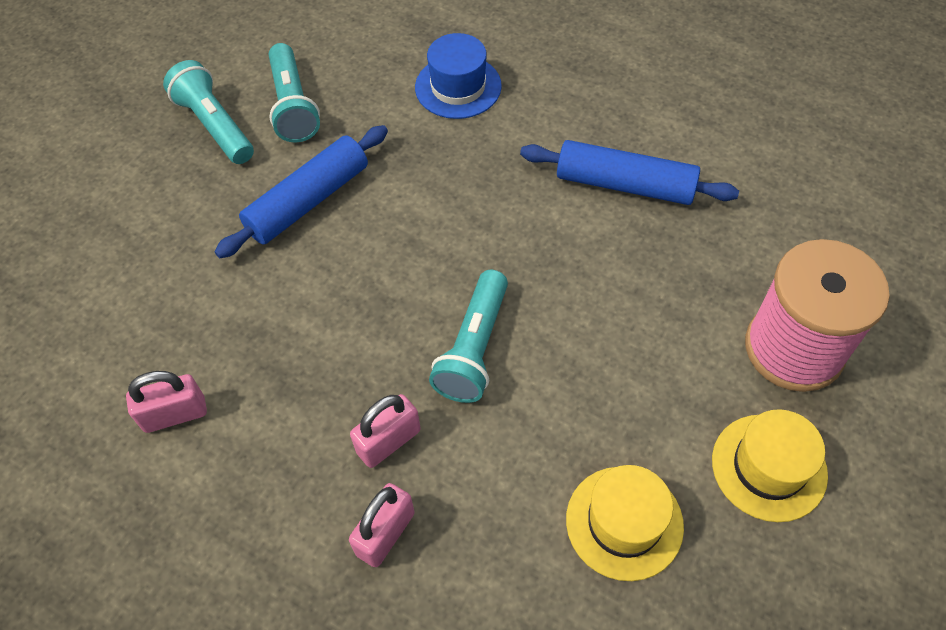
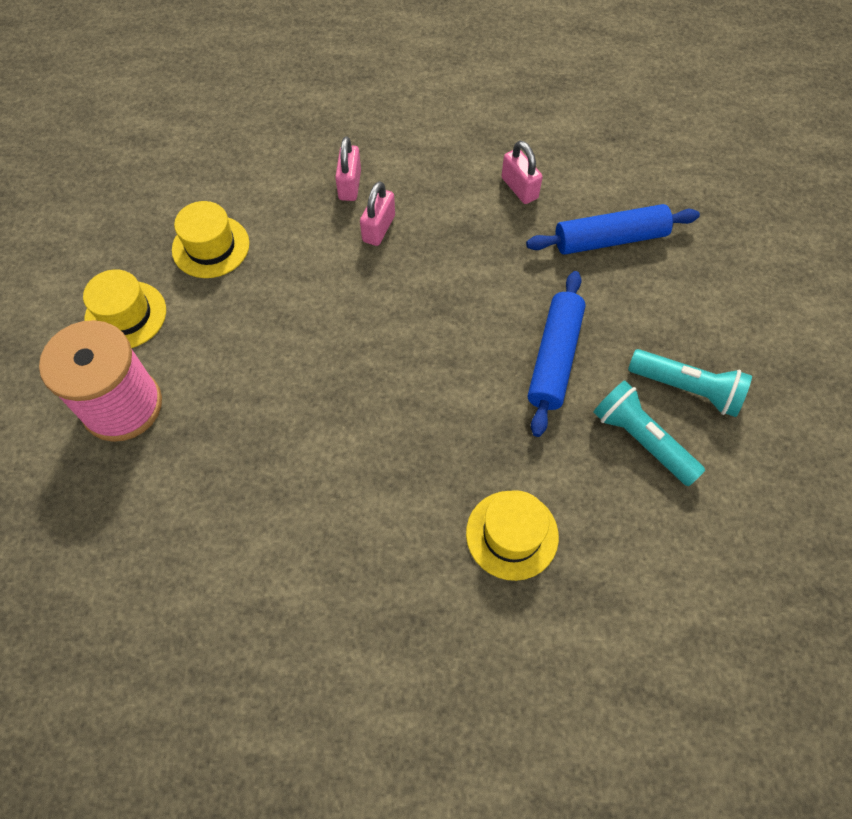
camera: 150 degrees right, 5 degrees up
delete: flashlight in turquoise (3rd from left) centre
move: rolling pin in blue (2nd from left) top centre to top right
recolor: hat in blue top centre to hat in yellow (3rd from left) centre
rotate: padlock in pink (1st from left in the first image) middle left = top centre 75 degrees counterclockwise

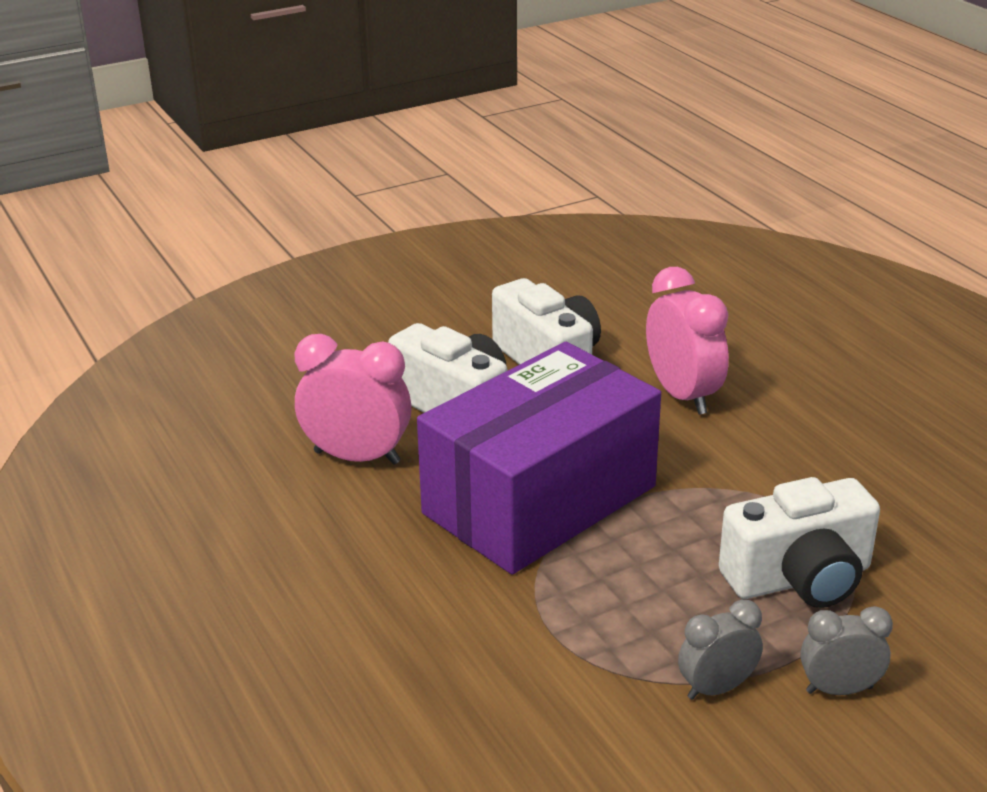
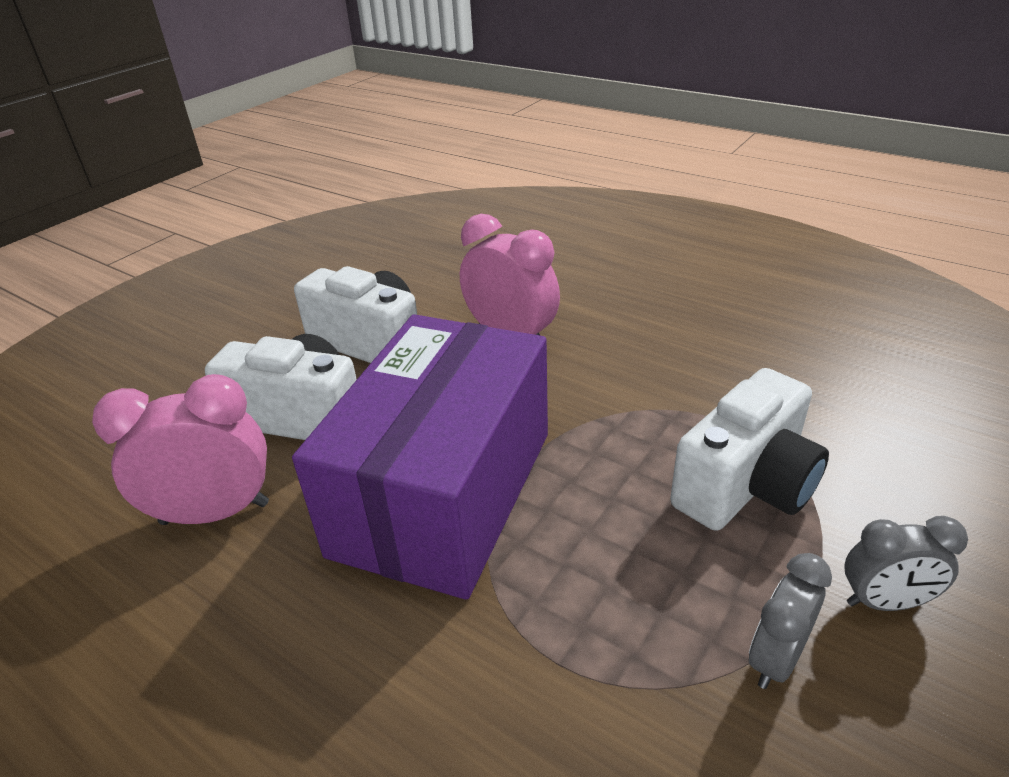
camera: 25 degrees left, 5 degrees up
rotate: clock in grey (2nd from left) bottom right = bottom right 150 degrees counterclockwise

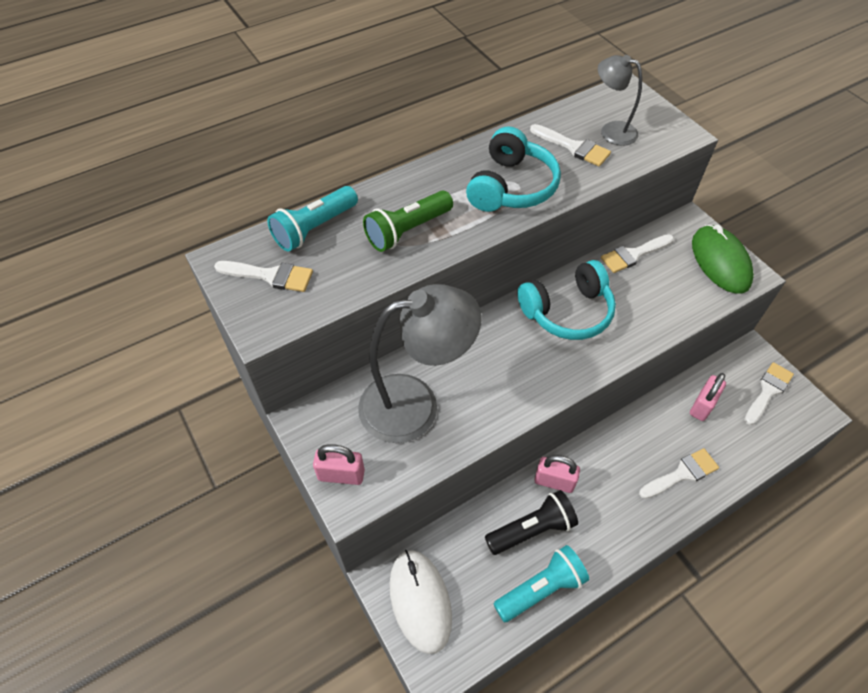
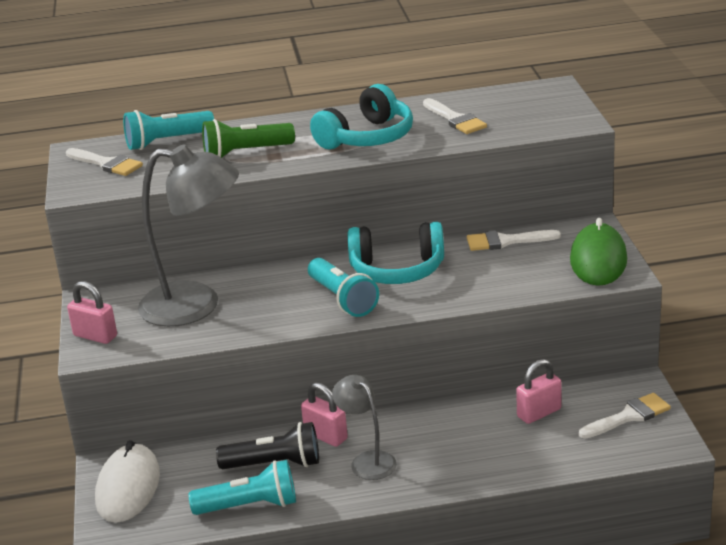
camera: 25 degrees right, 25 degrees down
delete: brush in white (4th from left) bottom right
insert: flashlight in turquoise (3rd from left) centre
move: lamp in grey (2nd from left) top right to bottom centre

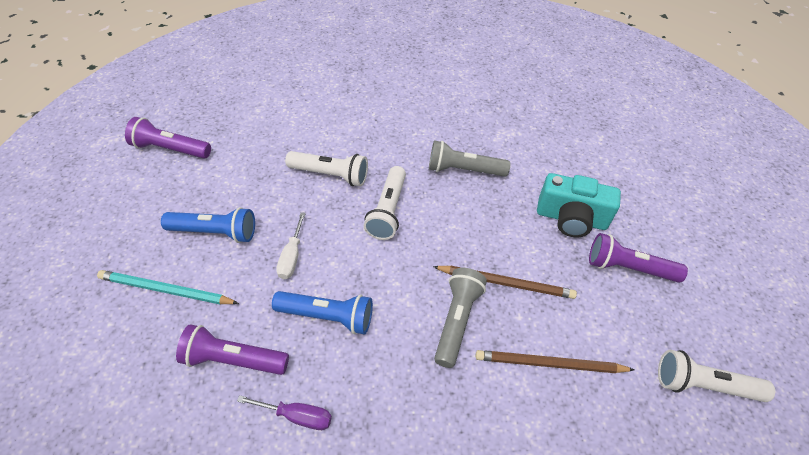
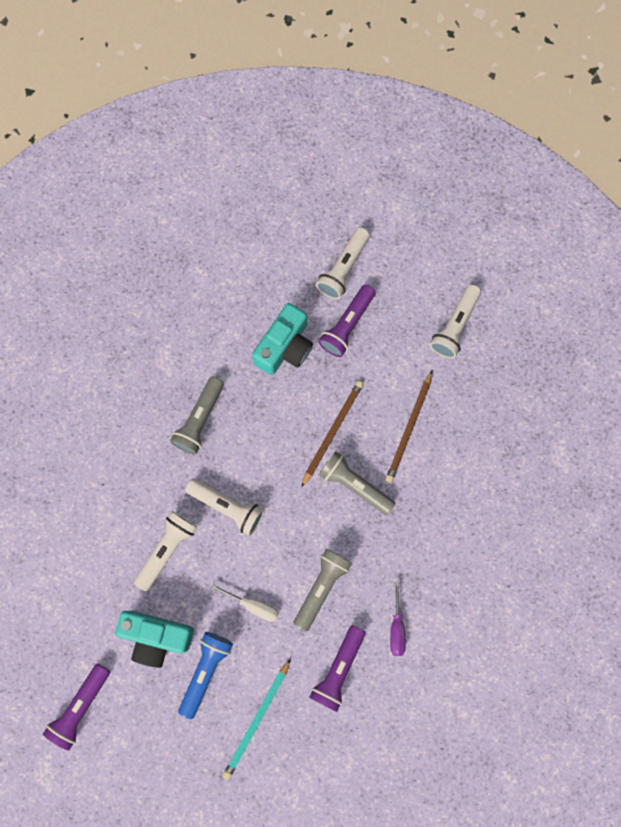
camera: 70 degrees left, 25 degrees up
insert: camera in turquoise (1st from left) bottom left; flashlight in white (3rd from left) top centre
recolor: flashlight in blue (2nd from left) bottom centre to flashlight in grey (2nd from left) bottom centre
rotate: screwdriver in purple bottom centre = bottom centre 150 degrees clockwise

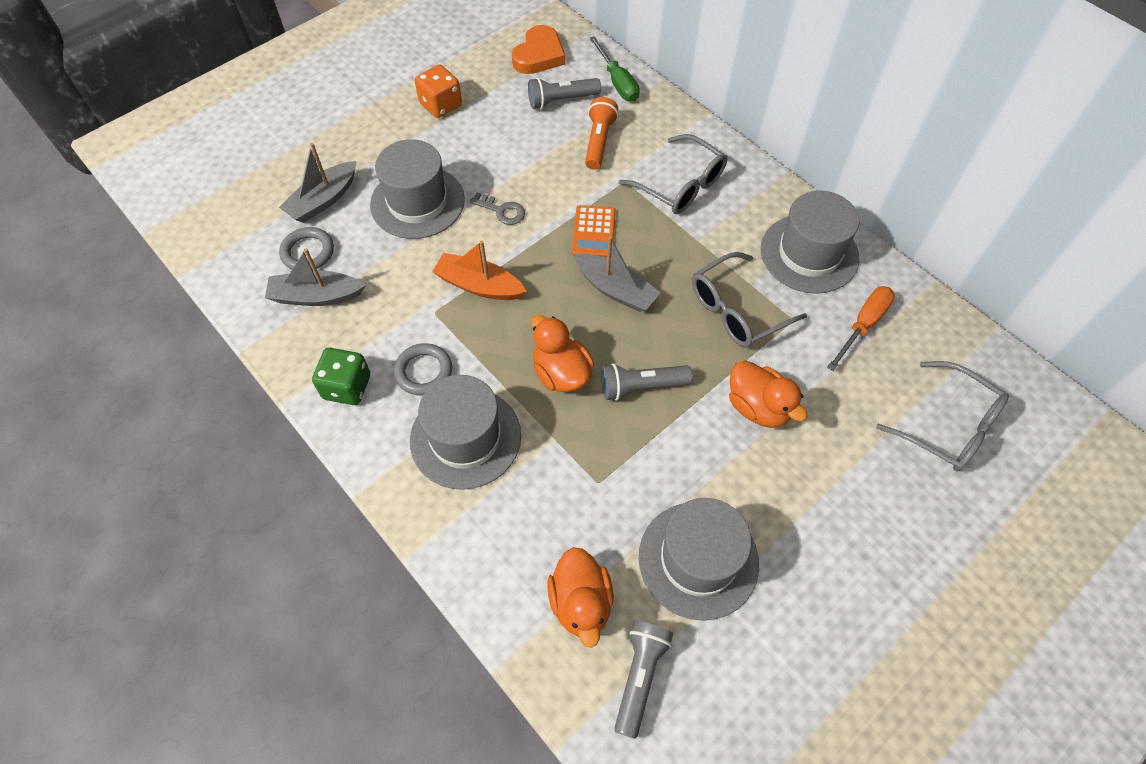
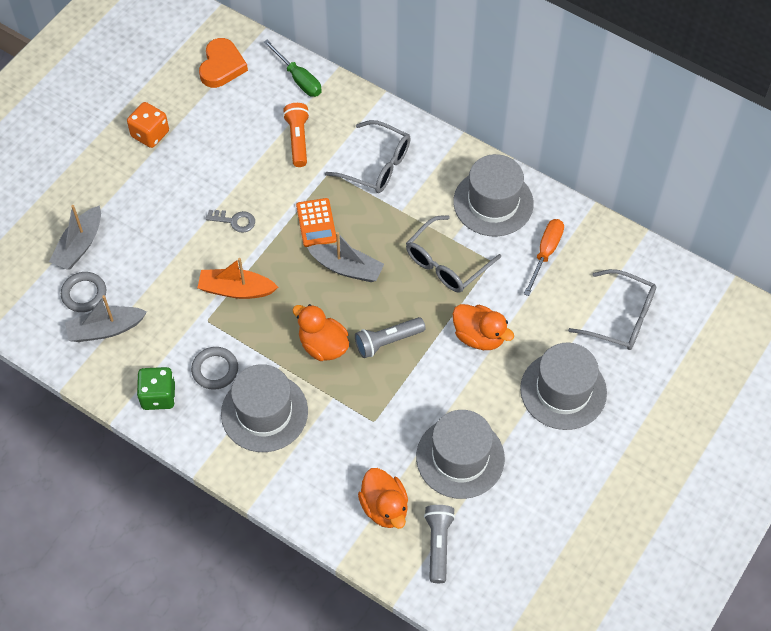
camera: 15 degrees left, 0 degrees up
delete: flashlight in grey (1st from left) top centre
move: hat in grey (1st from left in the first image) top centre to hat in grey (4th from left) middle right

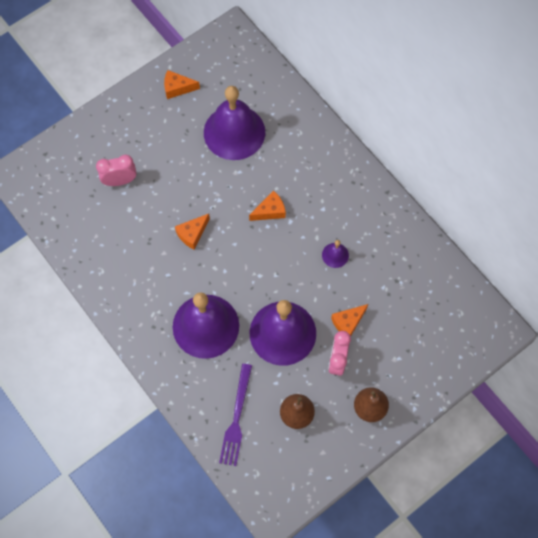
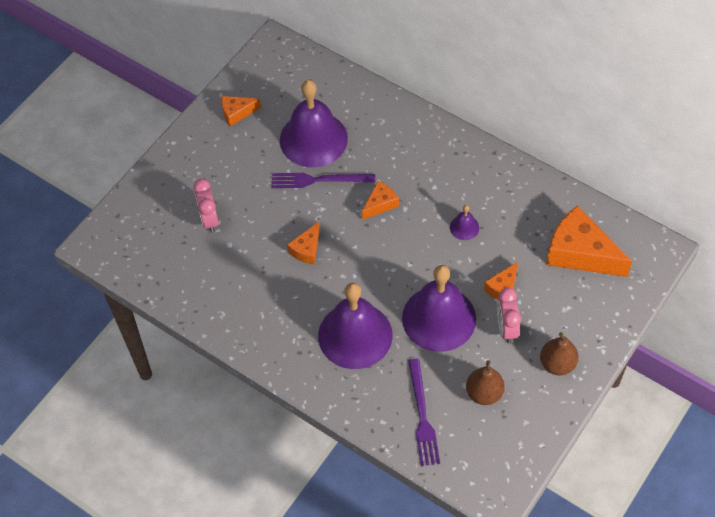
camera: 15 degrees left, 10 degrees down
insert: fork in purple (1st from left) centre; cheese in orange (5th from left) middle right
rotate: clock in pink (1st from left) top left = middle left 75 degrees counterclockwise

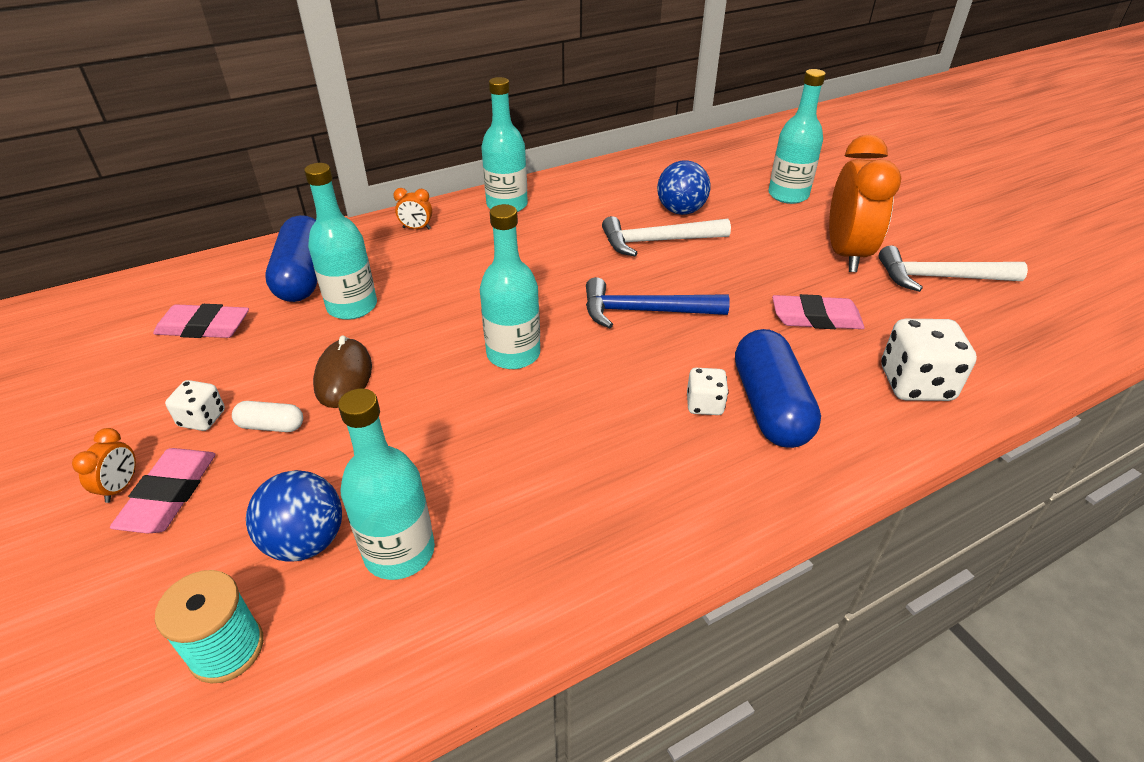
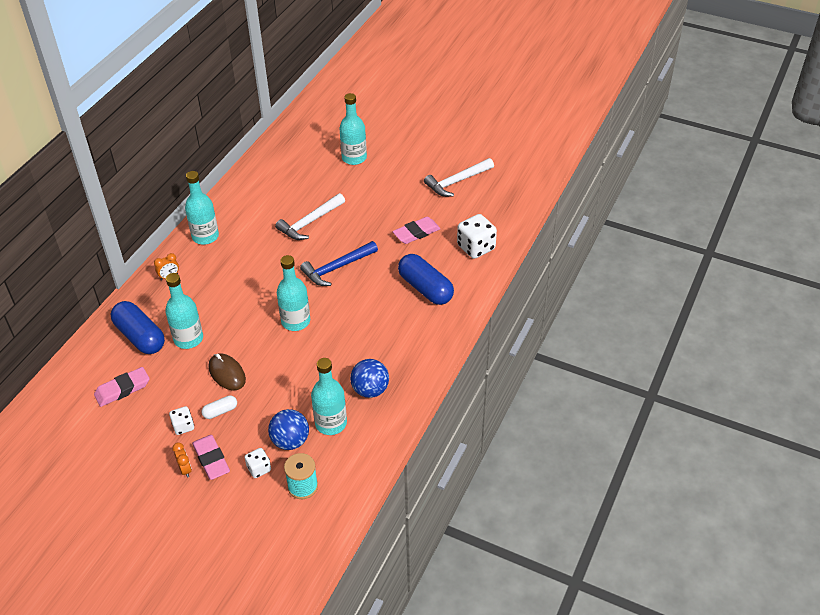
camera: 35 degrees left, 5 degrees up
delete: clock in orange (3rd from left) top right
move: ball in blue (2nd from left) top centre to centre; dice in white (2nd from left) centre to bottom left

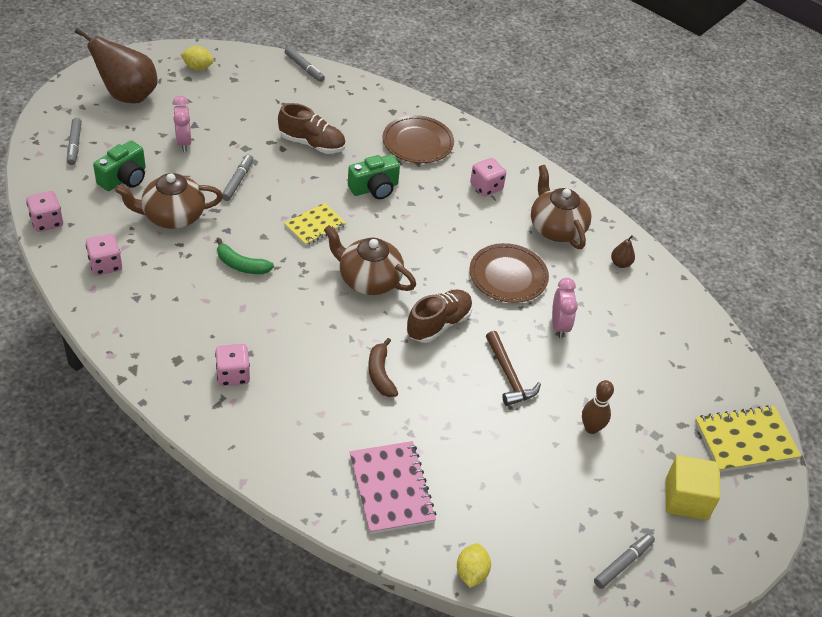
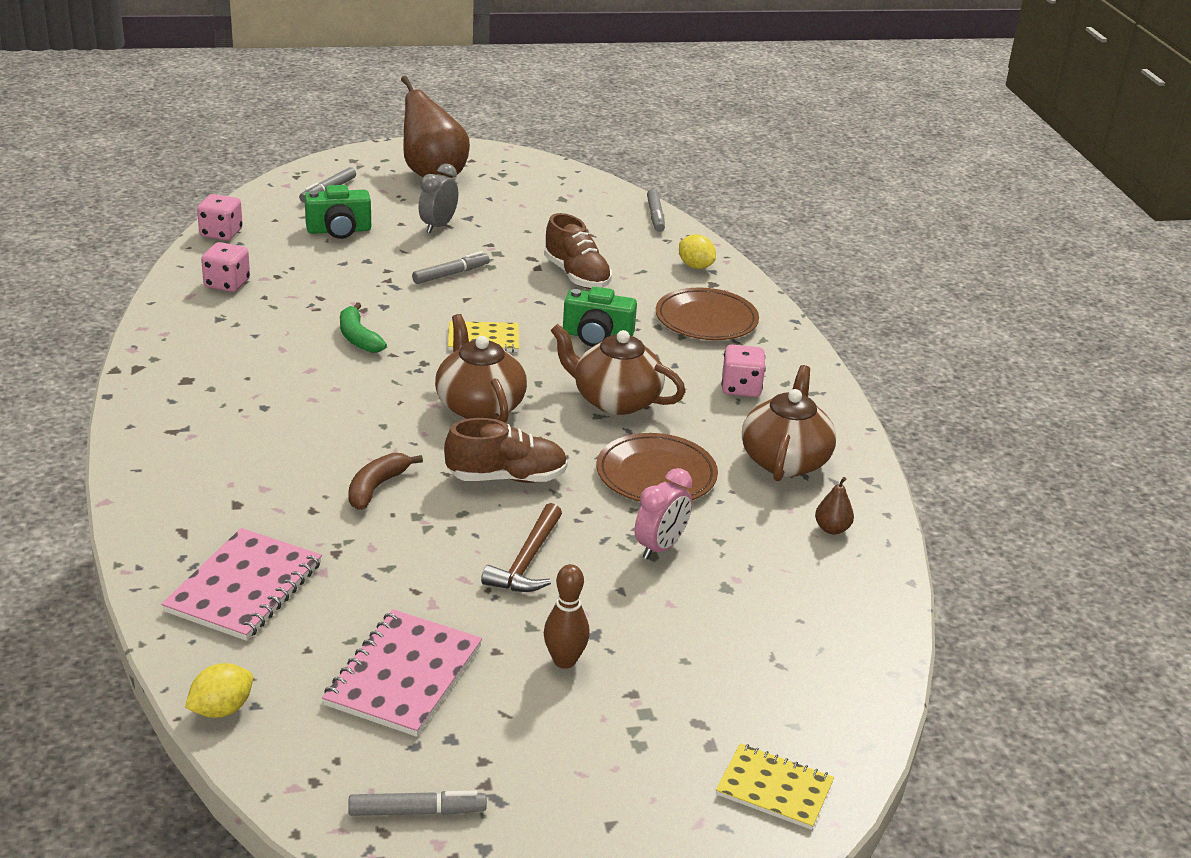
camera: 40 degrees right, 15 degrees down
delete: dice in pink (3rd from left) middle left; cube in yellow bottom right
insert: notebook in pink (2nd from left) bottom centre
move: teapot in brown (1st from left in the first image) top left to teapot in brown (2nd from left) centre; lemon in yellow (1st from left in the first image) top left to lemon in yellow (2nd from left) top centre
recolor: clock in pink (1st from left) top left to clock in grey top centre
resize: notebook in yellow (2nd from left) bottom right = bottom centre x0.65

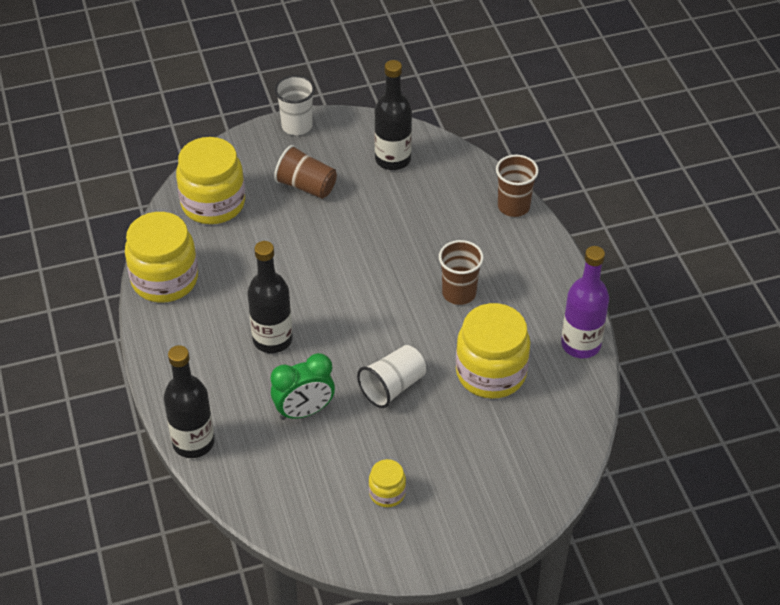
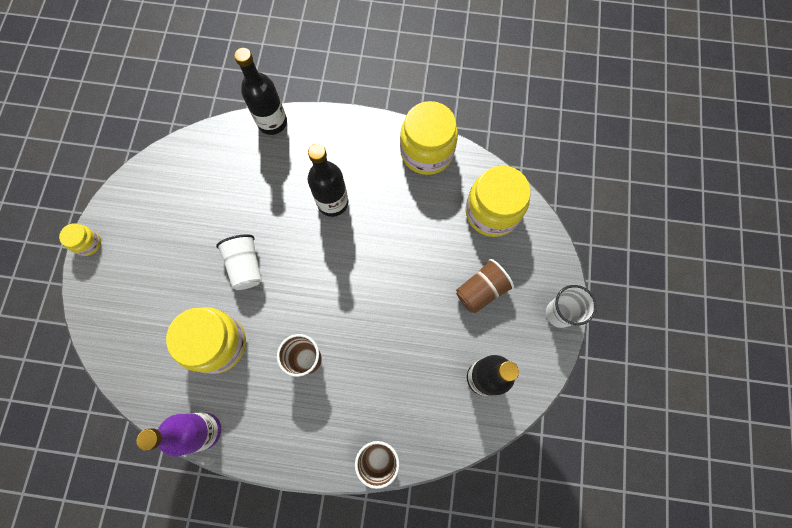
camera: 115 degrees right, 25 degrees up
delete: clock in green centre
move: jar in yellow (3rd from left in the first image) bottom centre to jar in yellow (1st from left) middle left

